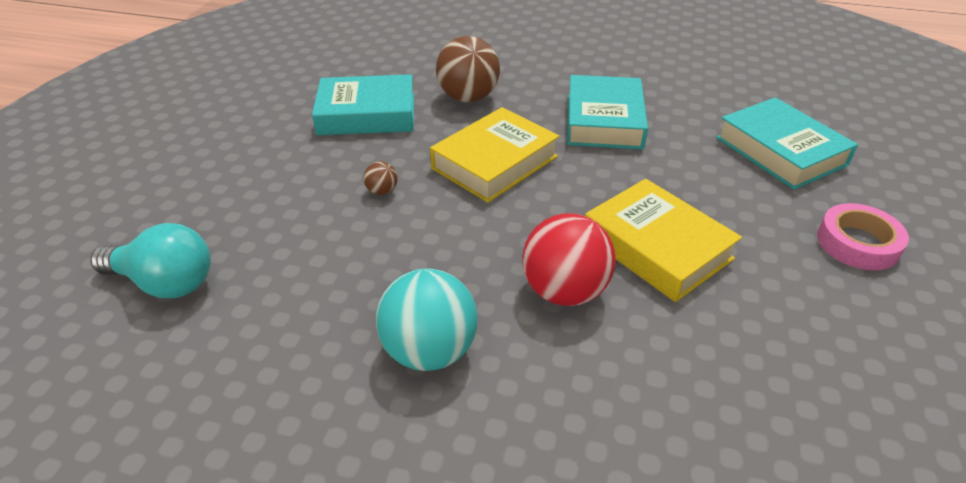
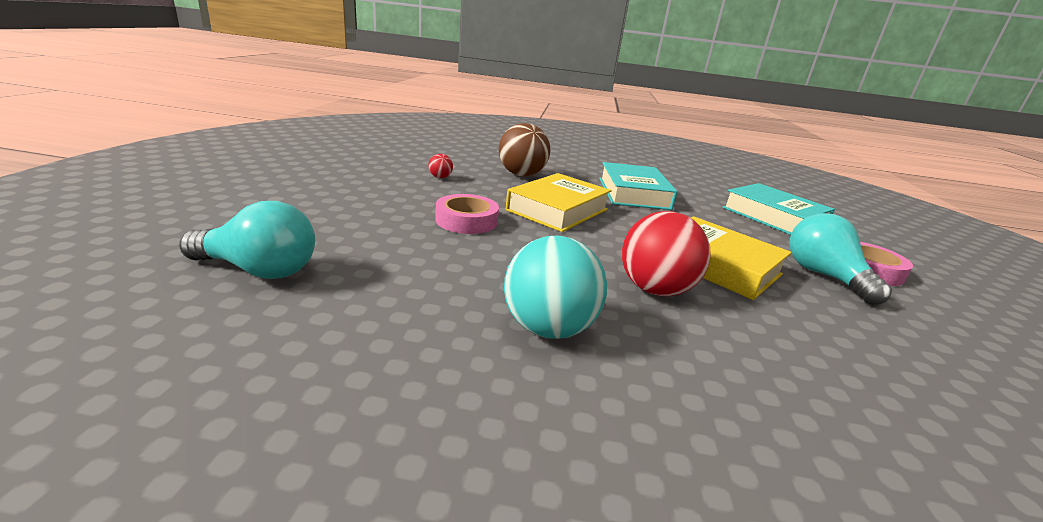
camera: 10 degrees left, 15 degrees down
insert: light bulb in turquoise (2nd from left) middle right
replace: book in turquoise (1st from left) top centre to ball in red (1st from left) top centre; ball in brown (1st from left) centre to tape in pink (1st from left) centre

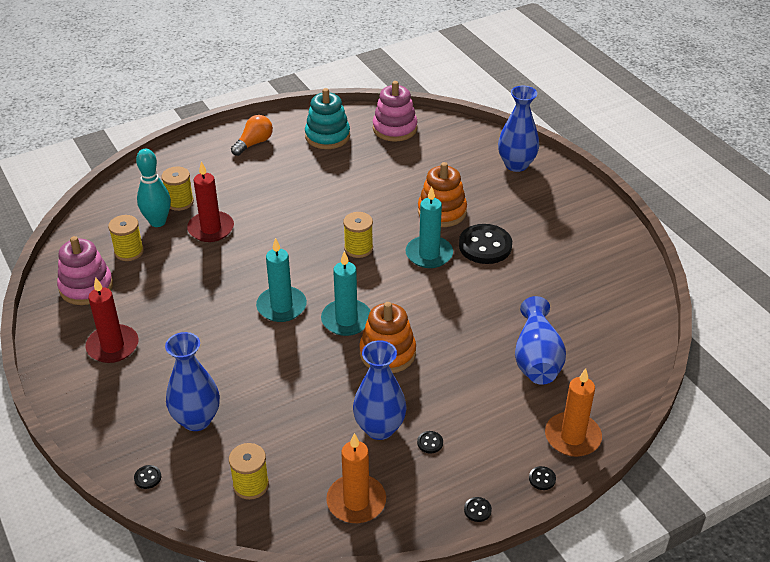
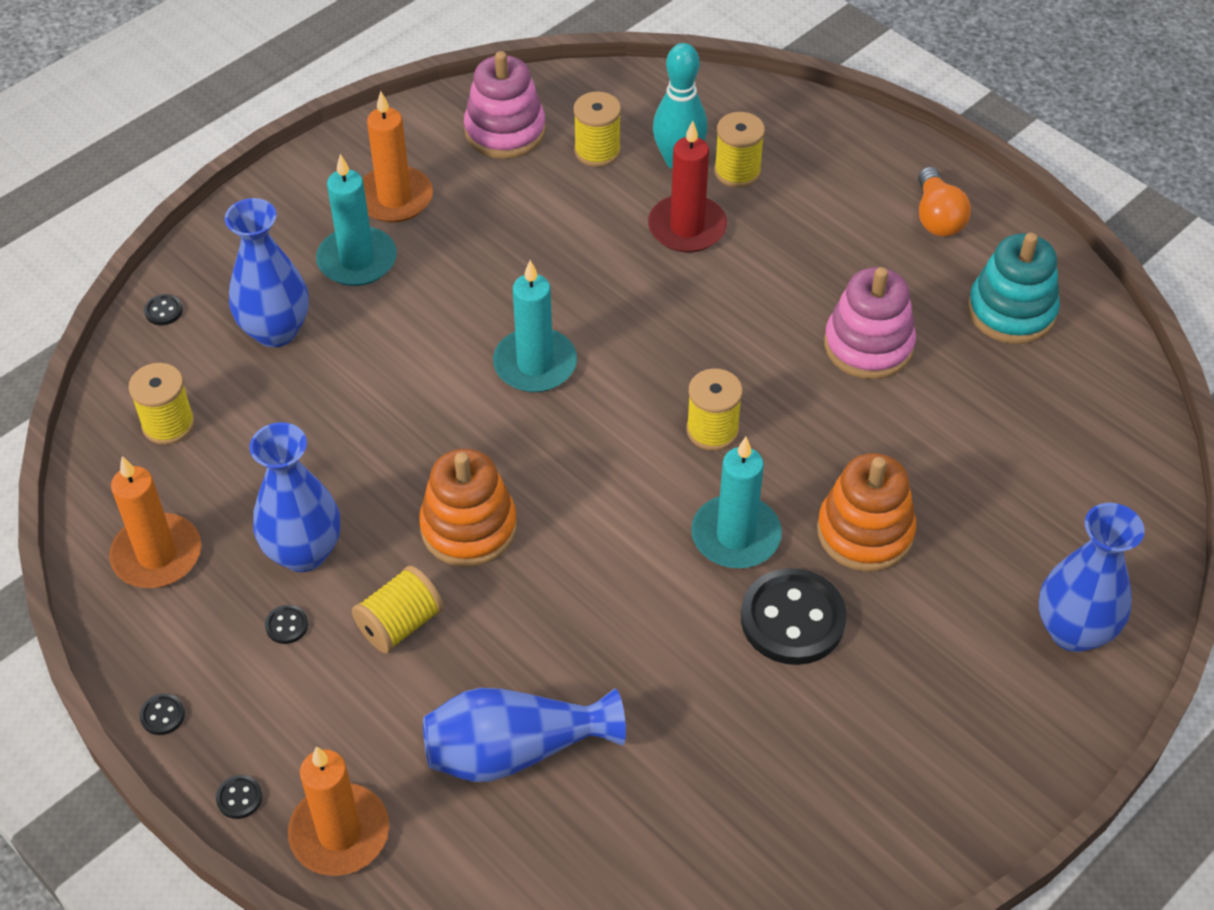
camera: 75 degrees right, 10 degrees up
insert: spool in yellow (2nd from left) bottom left
move: candle in turquoise (2nd from left in the first image) centre to candle in turquoise (1st from left) top left; stacking toy in pink (2nd from left) top centre to middle right
recolor: candle in red (1st from left) middle left to candle in orange (3rd from left) top left
rotate: light bulb in orange top left = top right 60 degrees clockwise

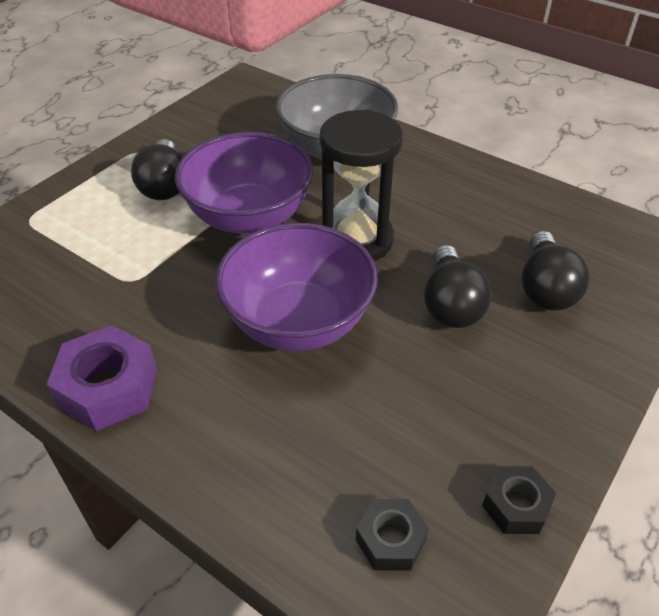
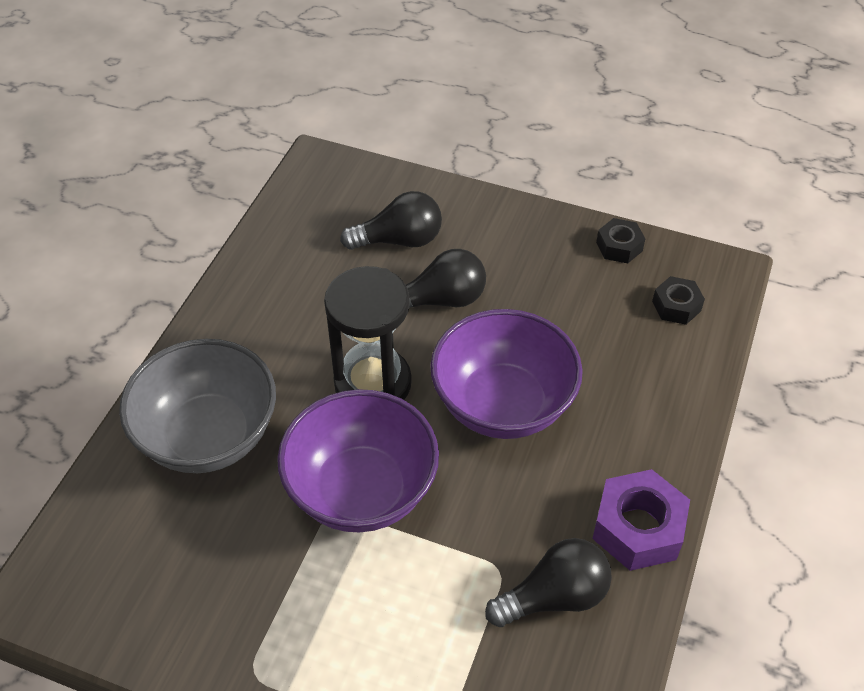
camera: 105 degrees left, 5 degrees up
move: light bulb in black (1st from left in the first image) top left to light bulb in black (3rd from left) bottom centre

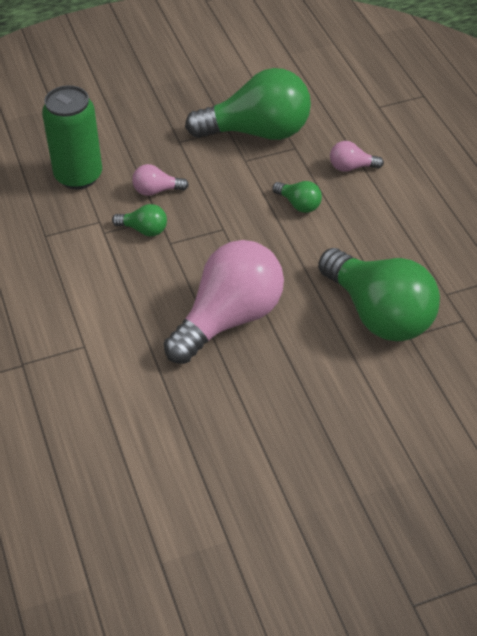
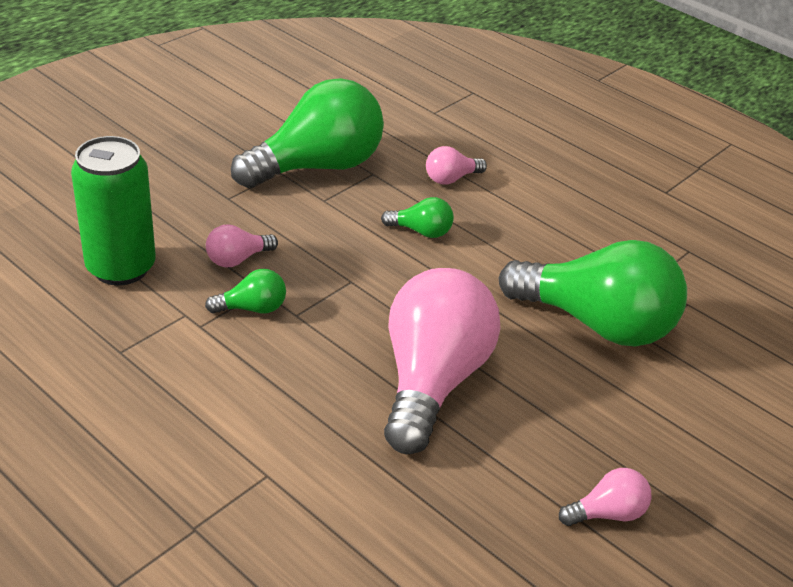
camera: 30 degrees left, 10 degrees down
insert: light bulb in pink (4th from left) bottom right

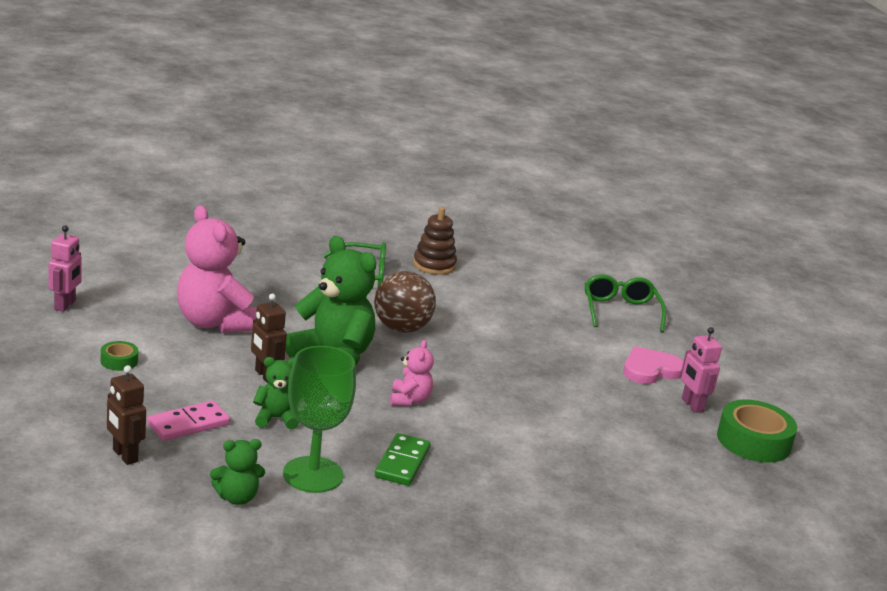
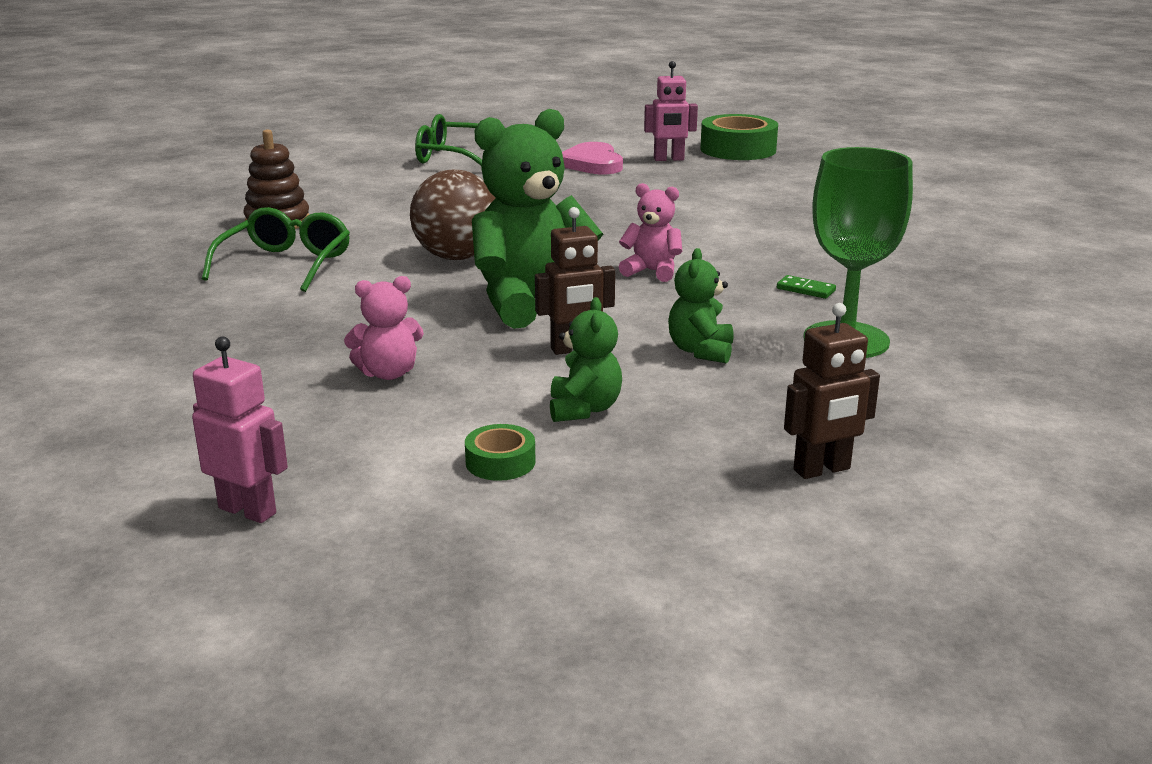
camera: 70 degrees left, 0 degrees up
delete: domino in pink bottom left
move: teddy bear in green (1st from left in the first image) bottom left to teddy bear in green (2nd from left) centre
resize: teddy bear in pink (1st from left) middle left = centre x0.50; domino in green bottom centre = middle right x0.55

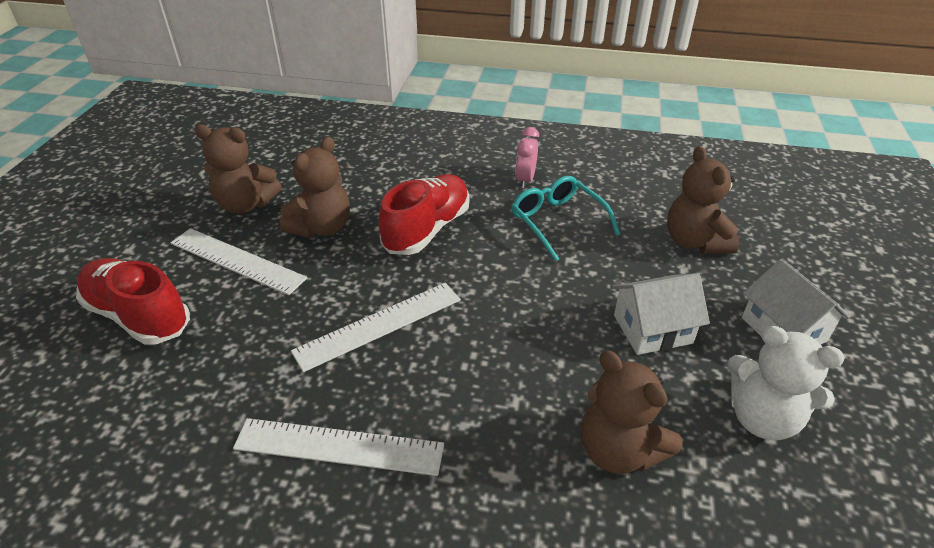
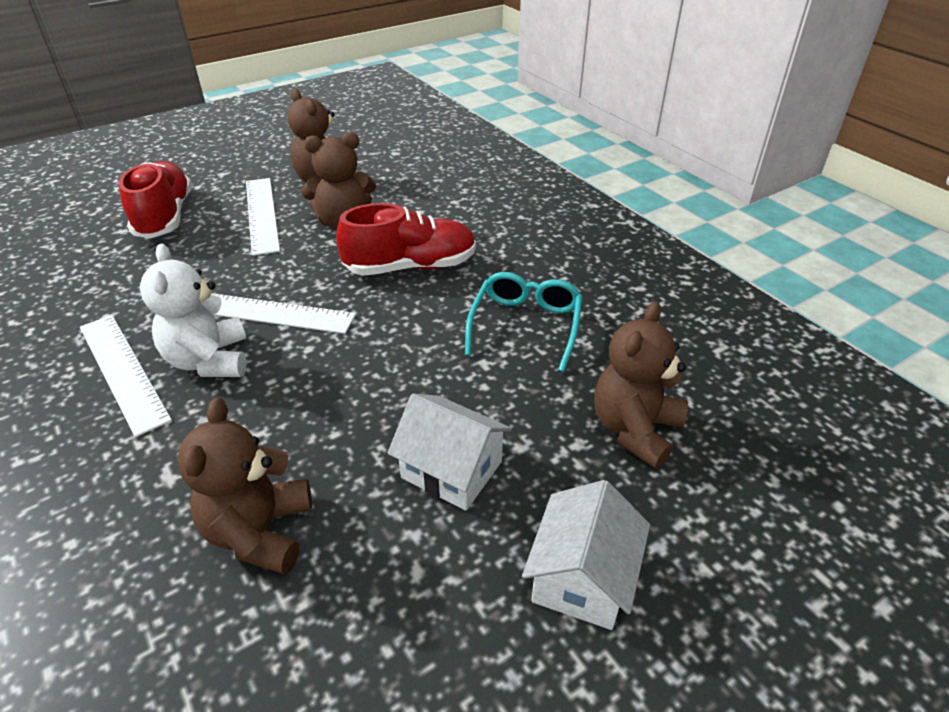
camera: 45 degrees right, 0 degrees up
delete: clock in pink top centre
move: teddy bear in white bottom right to middle left

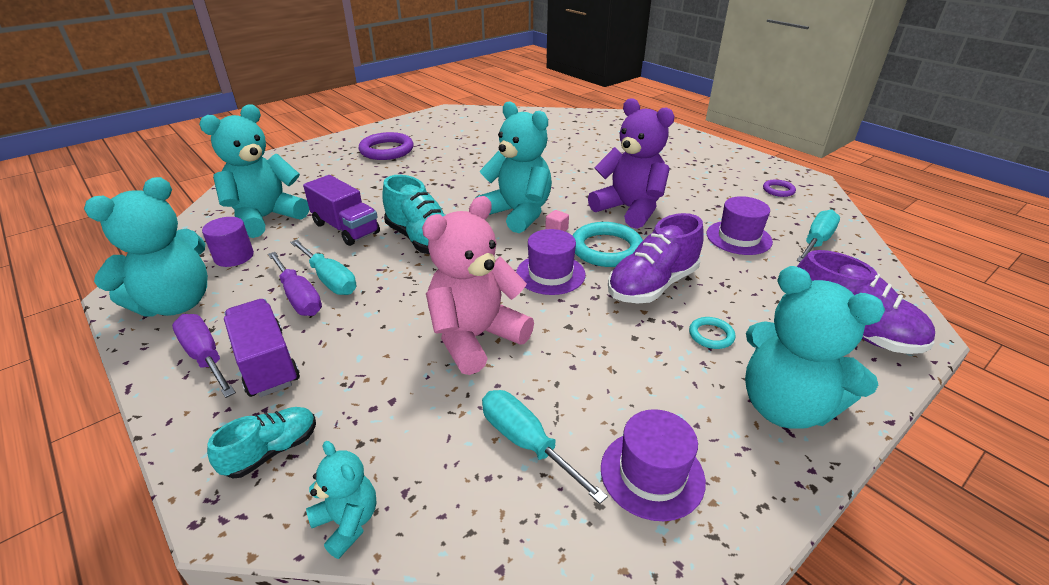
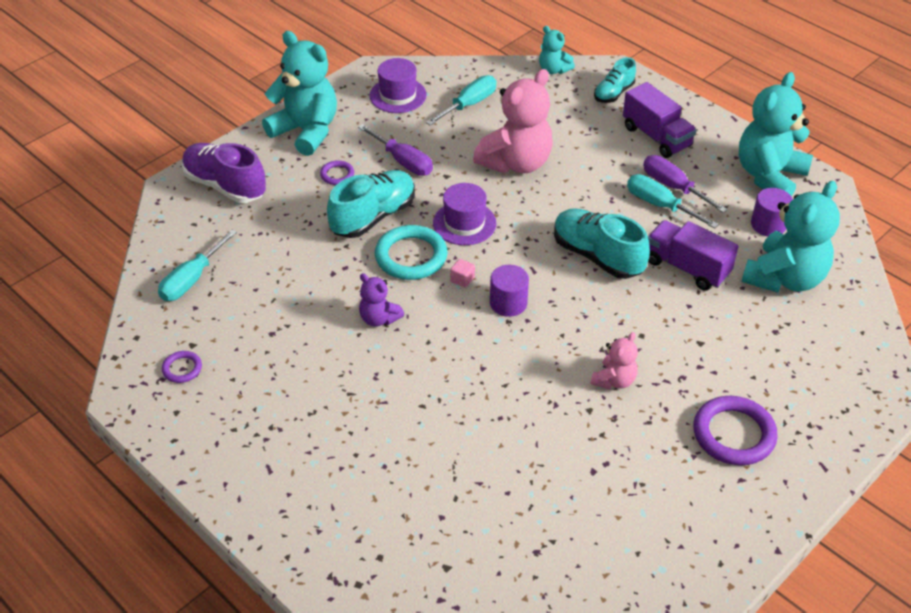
camera: 175 degrees right, 10 degrees up
delete: hat in purple (3rd from left) middle right
insert: teddy bear in pink (2nd from left) middle right
move: screwdriver in purple (1st from left) middle left to top centre
replace: teddy bear in turquoise (4th from left) top centre to cylinder in purple (1st from left) centre
recolor: shoe in purple (1st from left) centre to shoe in turquoise (1st from left) top centre; ring in turquoise (2nd from left) middle right to ring in purple (2nd from left) top centre
rotate: screwdriver in turquoise (2nd from left) bottom centre = top centre 90 degrees counterclockwise
resize: teddy bear in purple top centre = centre x0.50

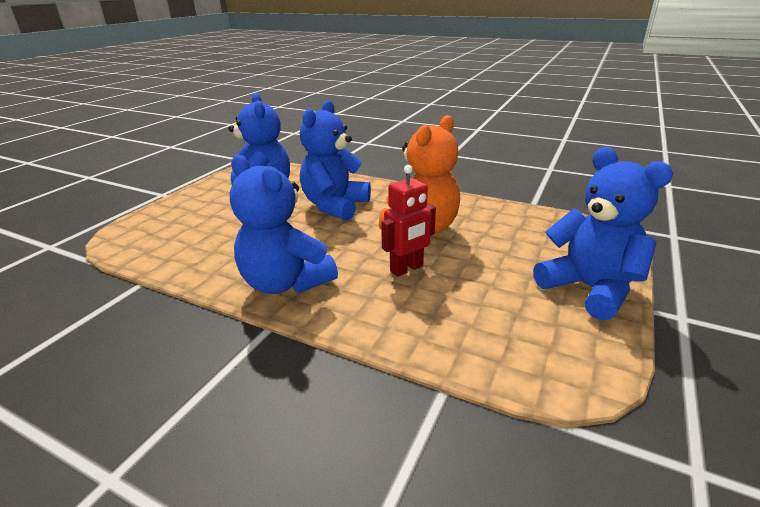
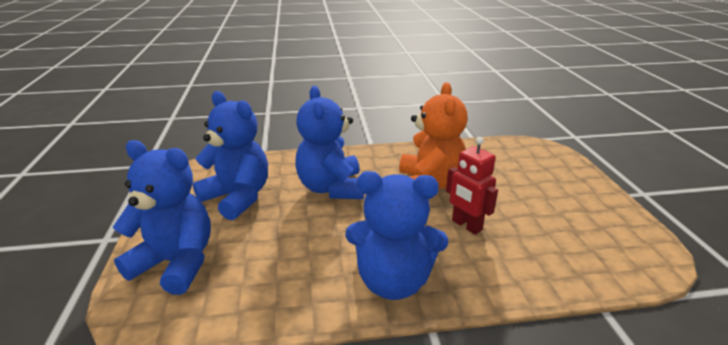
camera: 35 degrees left, 0 degrees up
move: teddy bear in blue (4th from left in the first image) middle right to teddy bear in blue (1st from left) middle left
rotate: robot in red centre = centre 120 degrees clockwise

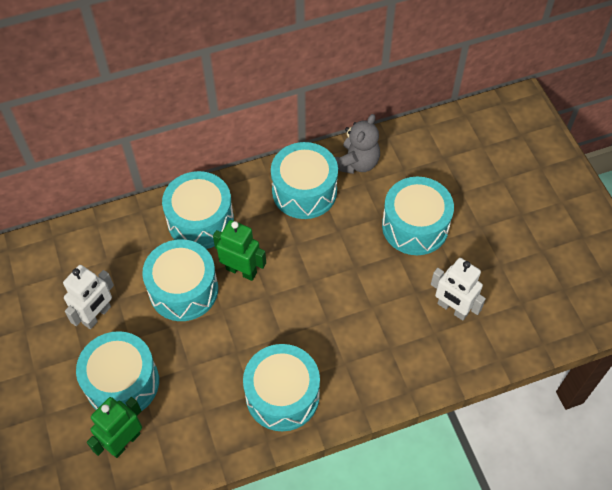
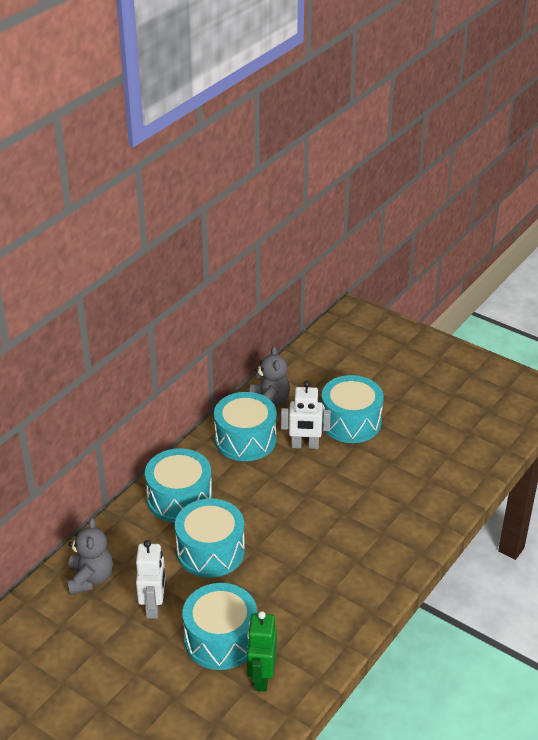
camera: 35 degrees left, 20 degrees down
delete: robot in green (2nd from left) centre; drum in turquoise (4th from left) bottom centre
insert: teddy bear in grey (1st from left) bottom left
move: robot in white (2nd from left) middle right to centre

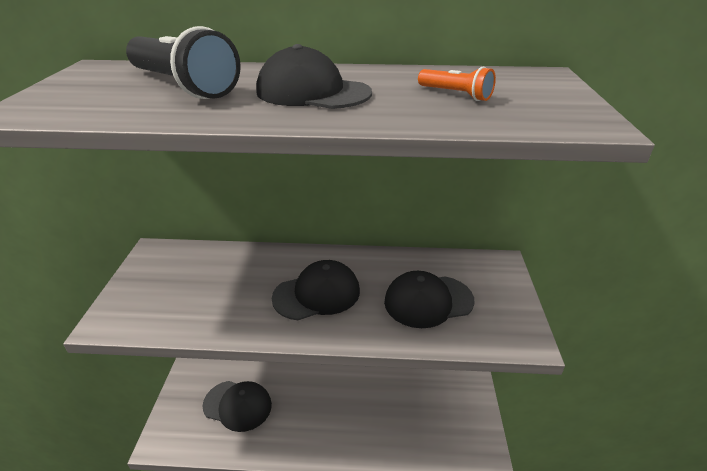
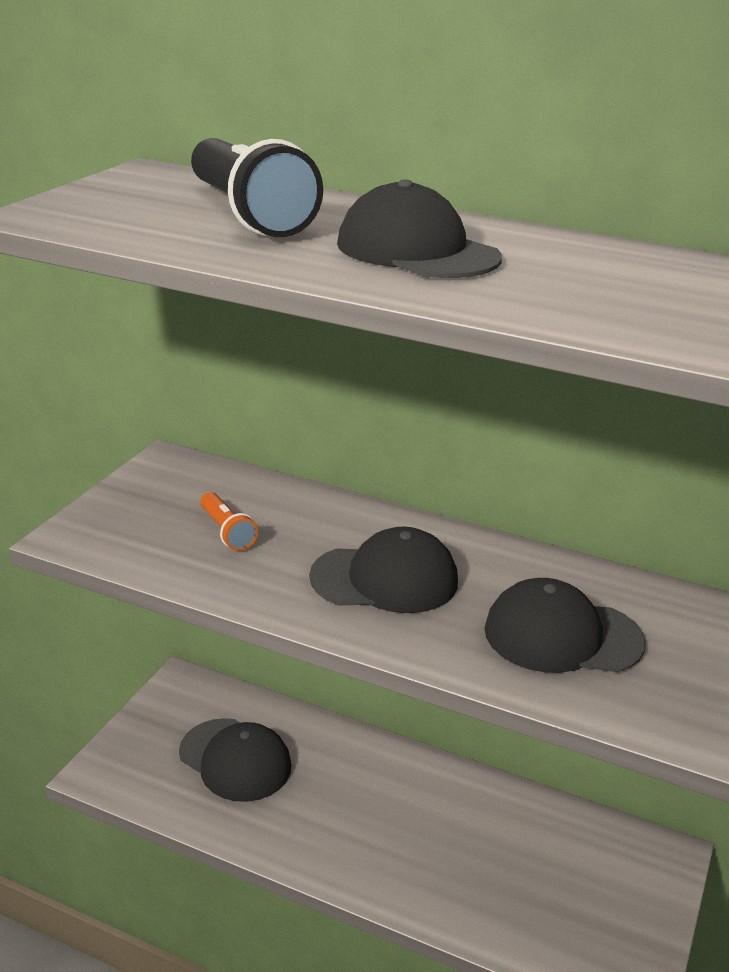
camera: 20 degrees right, 5 degrees down
move: flashlight in orange top centre to middle left

